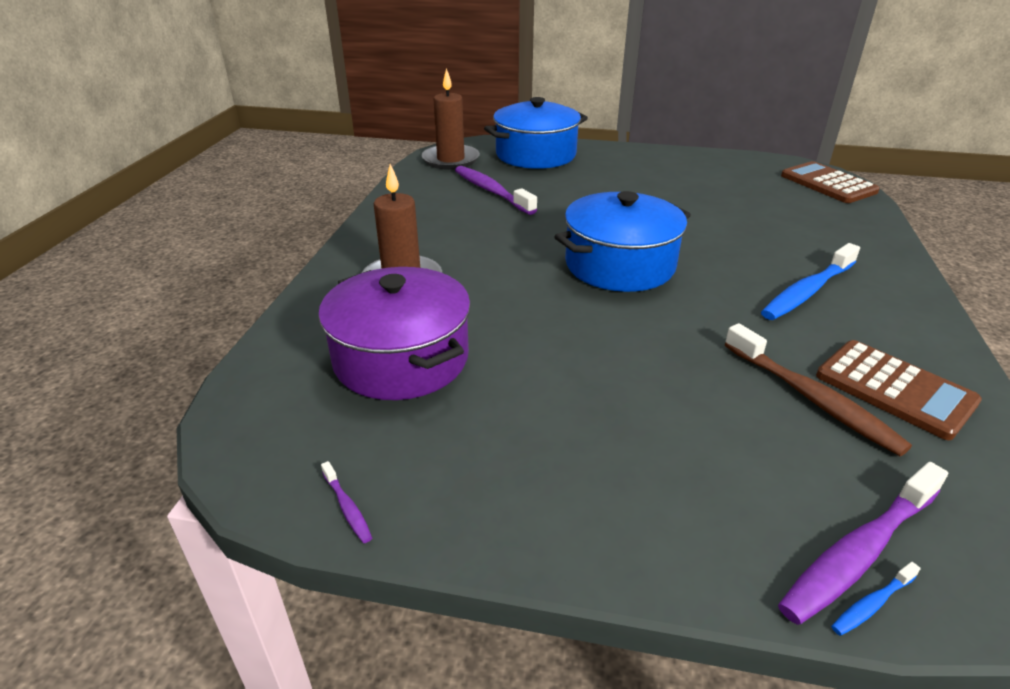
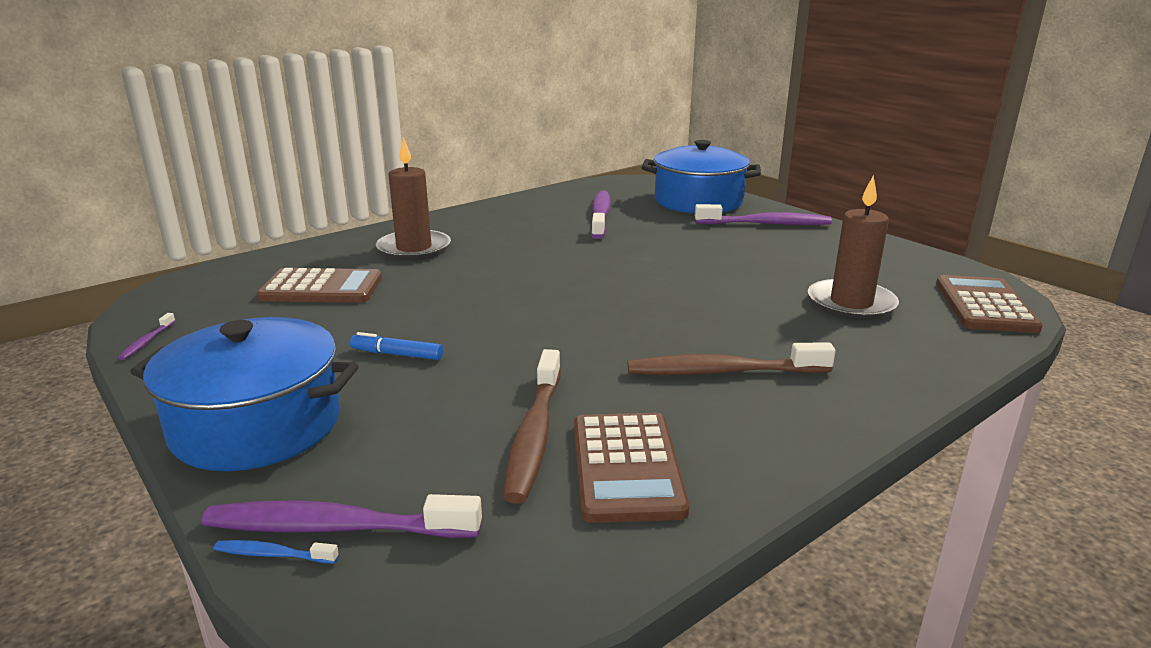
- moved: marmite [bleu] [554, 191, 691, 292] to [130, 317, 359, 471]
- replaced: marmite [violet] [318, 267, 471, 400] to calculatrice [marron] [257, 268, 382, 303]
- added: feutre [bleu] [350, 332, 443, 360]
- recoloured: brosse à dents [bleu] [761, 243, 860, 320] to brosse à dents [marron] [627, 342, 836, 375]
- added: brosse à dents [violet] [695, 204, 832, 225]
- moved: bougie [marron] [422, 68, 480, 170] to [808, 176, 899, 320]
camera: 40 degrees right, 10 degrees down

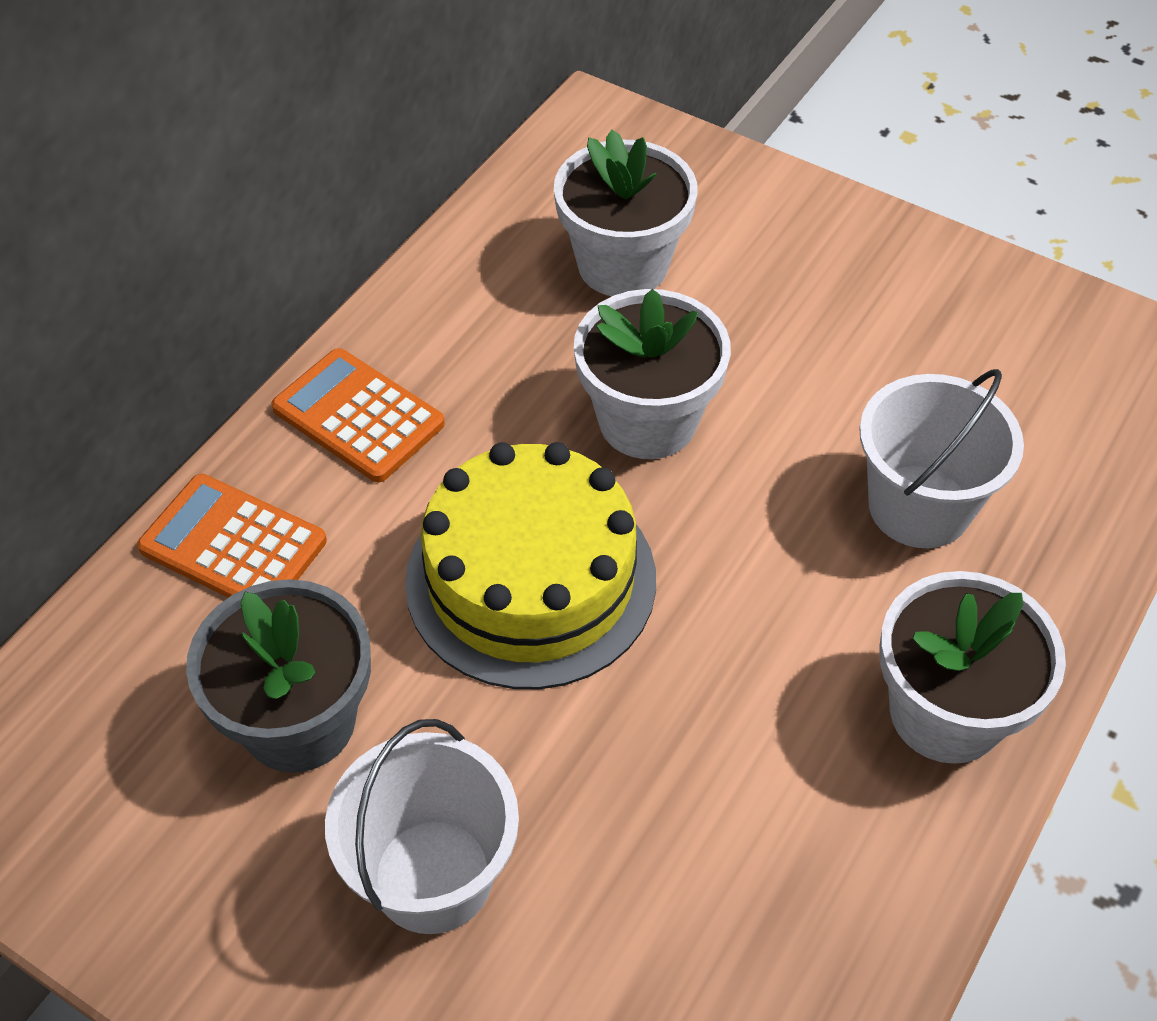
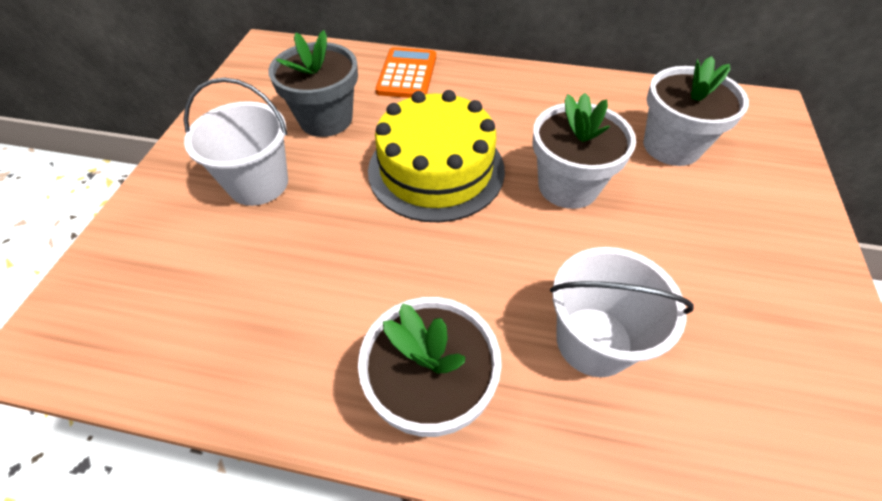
- removed: calculatrice [orange] [271, 348, 445, 482]
camera: 70 degrees right, 0 degrees up

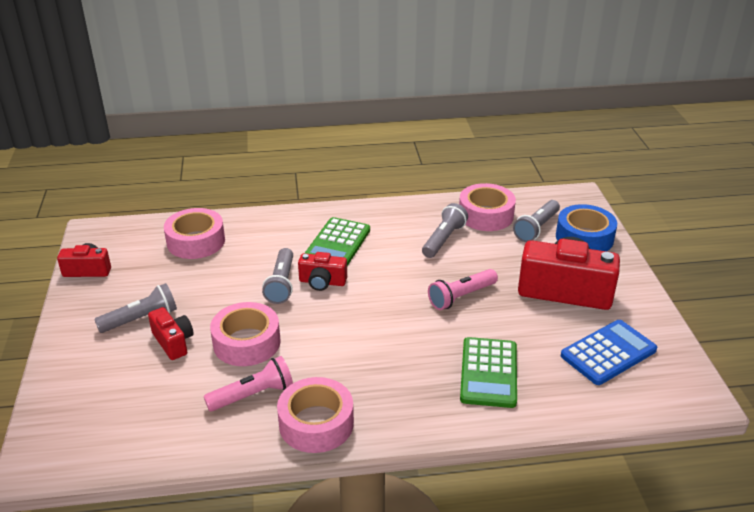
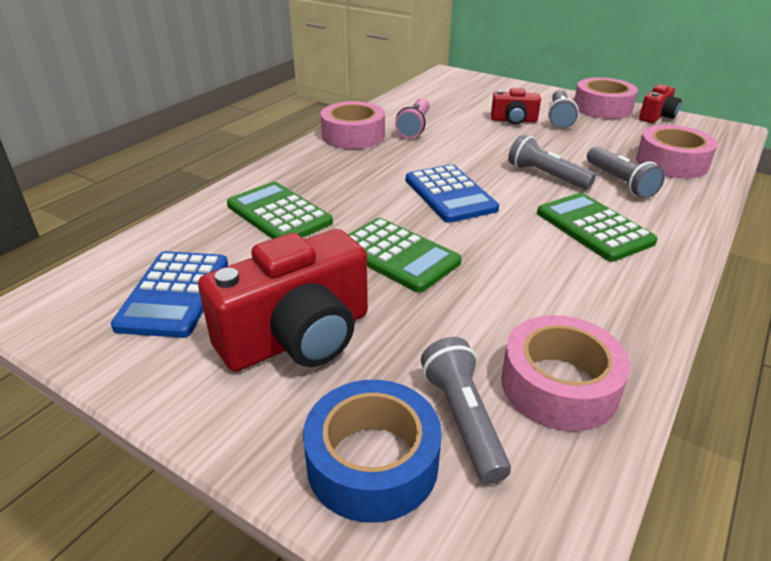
- replaced: lampe de poche [rose] [428, 269, 498, 310] to calculatrice [vert] [348, 218, 462, 293]
- added: calculatrice [bleu] [406, 164, 499, 223]
- moved: ruban adhésif [rose] [210, 302, 281, 366] to [574, 77, 638, 119]
- moved: lampe de poche [gris] [422, 203, 468, 258] to [587, 146, 665, 199]
- removed: appareil photo [rouge] [298, 252, 347, 291]
camera: 130 degrees right, 0 degrees up

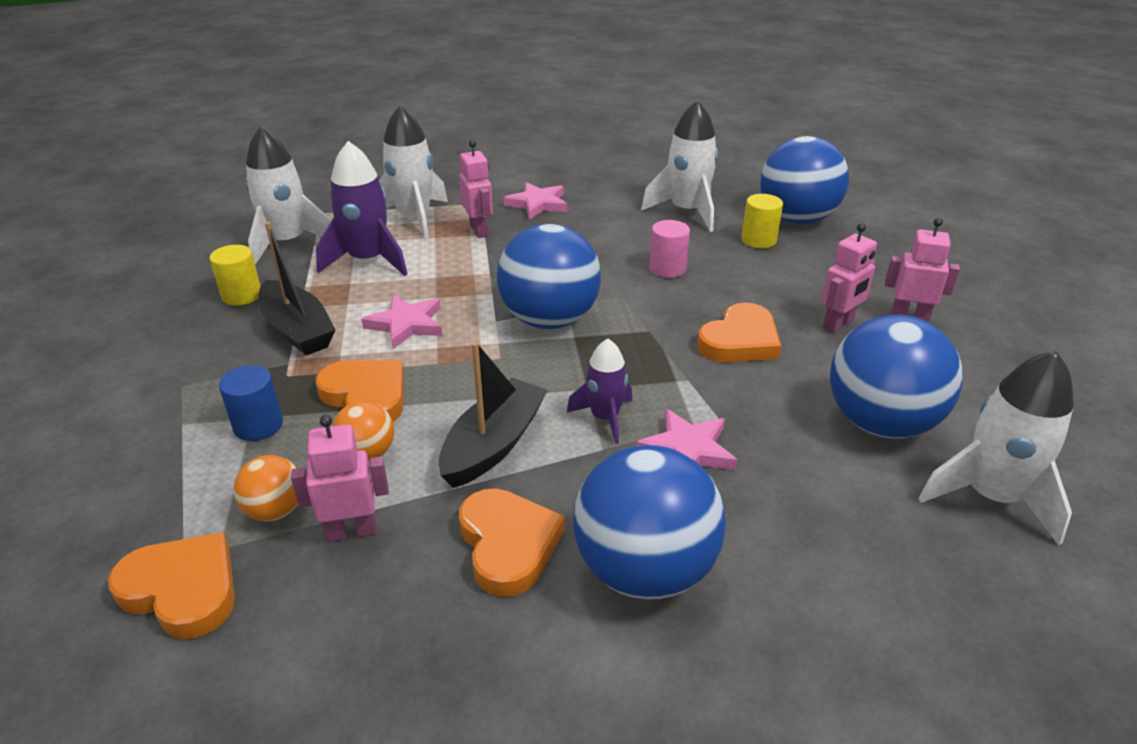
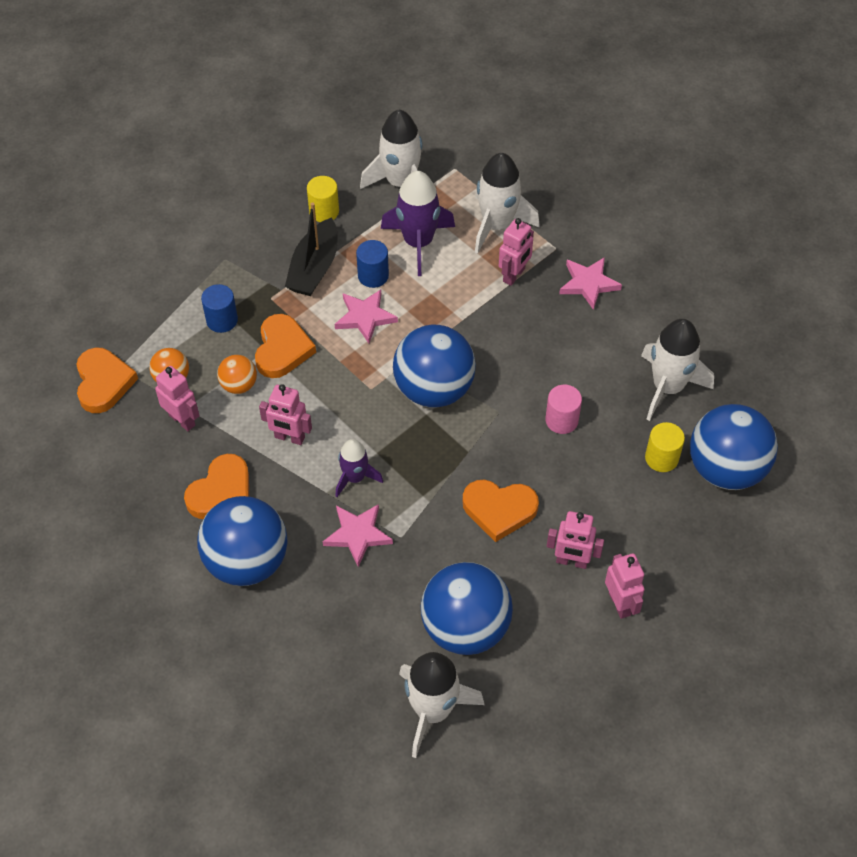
- replaced: bateau [noir] [439, 342, 548, 488] to robot [rose] [259, 384, 312, 445]
- added: cylindre [bleu] [356, 240, 389, 288]
camera: 55 degrees right, 20 degrees up

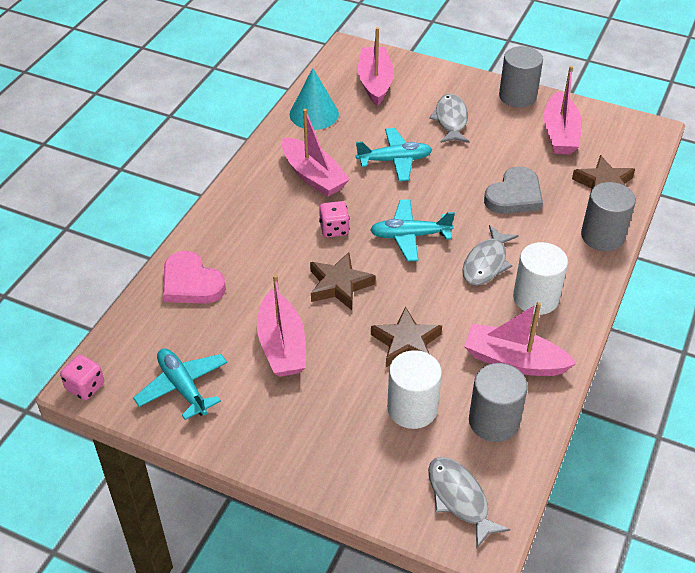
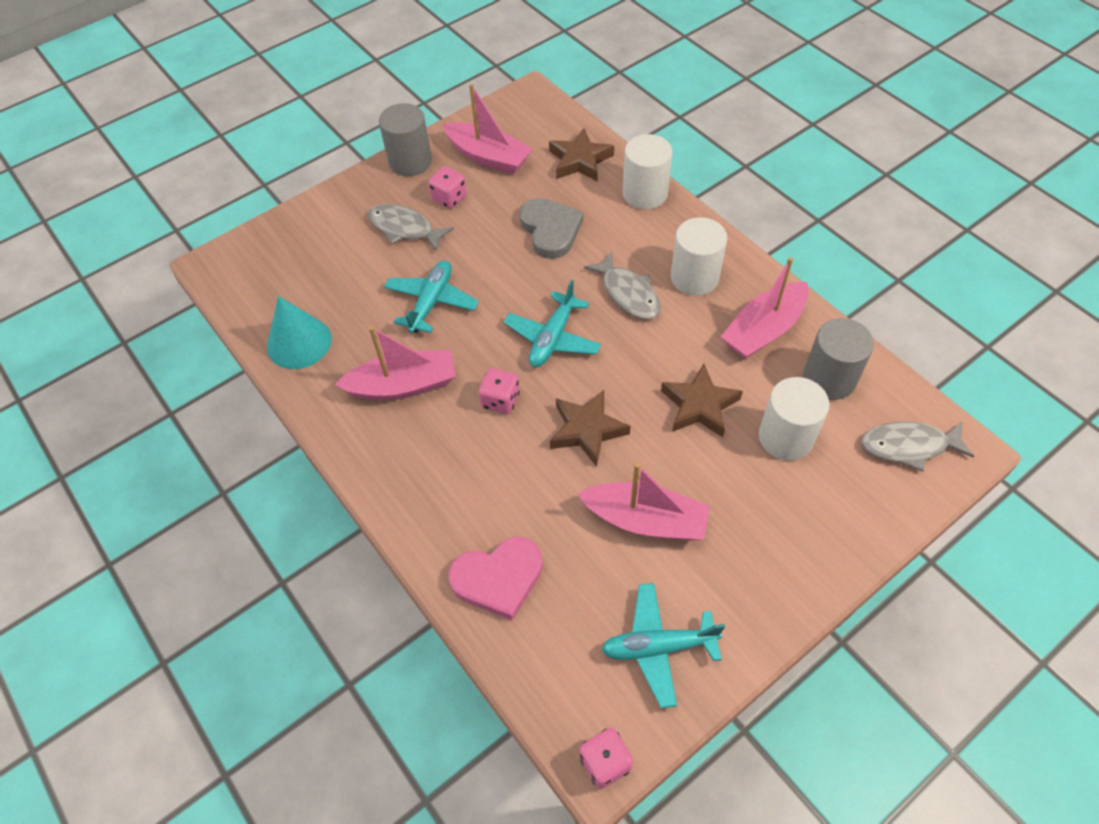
- added: dé [rose] [428, 166, 467, 209]
- recoloured: cylindre [gris] [581, 182, 636, 251] to cylindre [blanc] [623, 134, 673, 209]
- removed: bateau [rose] [358, 27, 394, 106]
camera: 60 degrees left, 10 degrees up

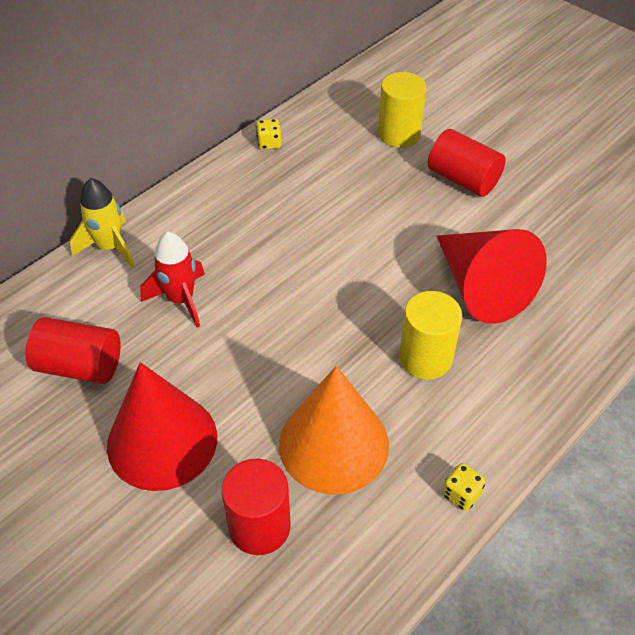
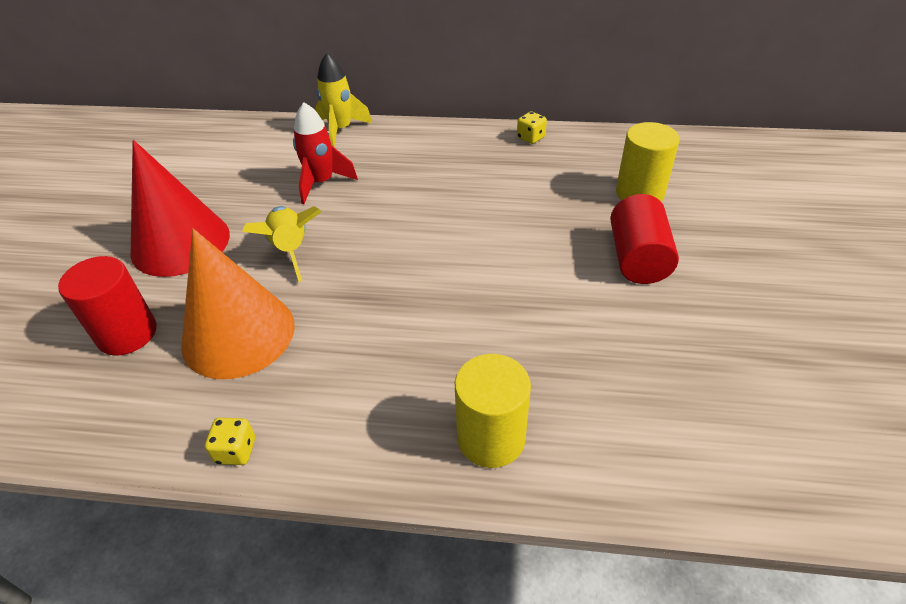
- added: fusée [jaune] [242, 206, 322, 282]
- moved: cylindre [jaune] [399, 291, 462, 380] to [455, 354, 531, 468]
- removed: cylindre [rouge] [25, 317, 120, 384]
- removed: cône [rouge] [437, 229, 547, 324]
camera: 55 degrees right, 5 degrees down

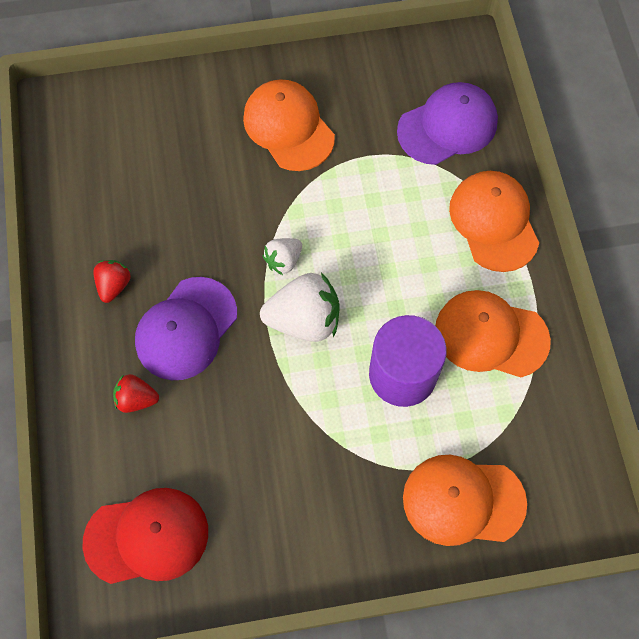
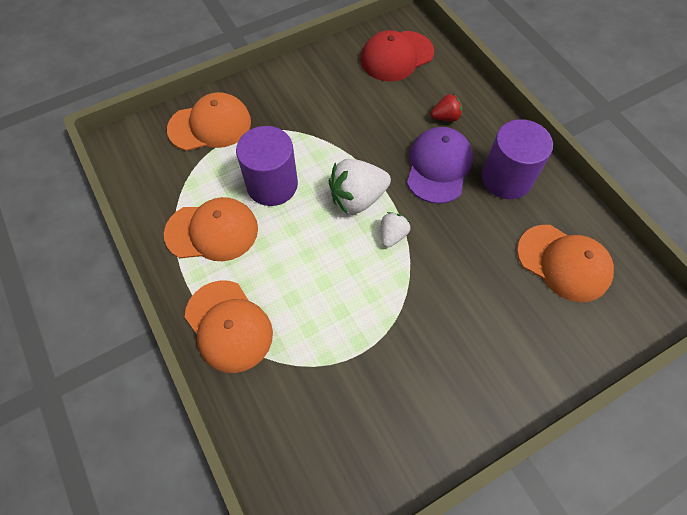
- replaced: fraise [rouge] [93, 260, 131, 303] to cylindre [violet] [482, 119, 553, 199]
- moved: casquette [orange] [243, 79, 335, 171] to [517, 225, 614, 302]
- removed: casquette [violet] [397, 82, 498, 165]
camera: 160 degrees right, 5 degrees down

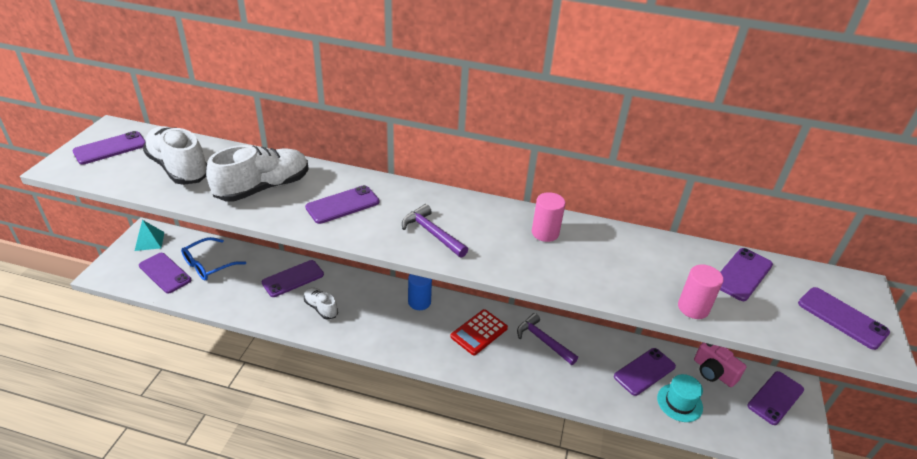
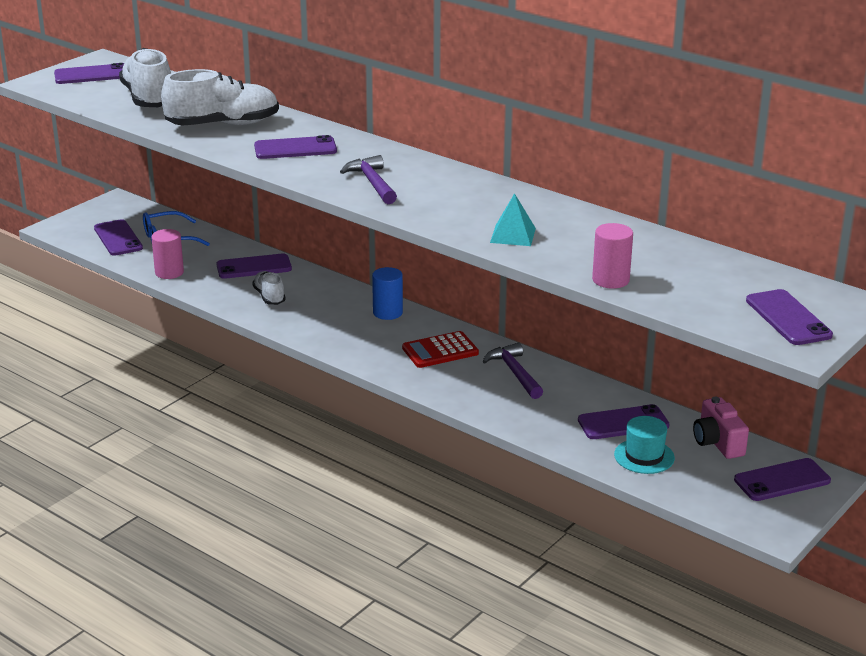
- moved: cylindre [rose] [532, 192, 565, 242] to [151, 229, 184, 279]
- moved: pyramide [turquoise] [135, 220, 164, 251] to [490, 193, 536, 246]
- removed: téléphone [violet] [720, 248, 773, 301]
camera: 25 degrees right, 10 degrees down

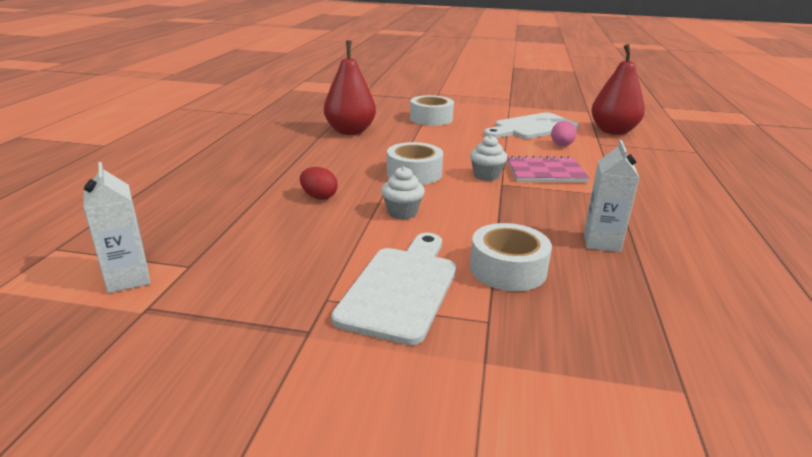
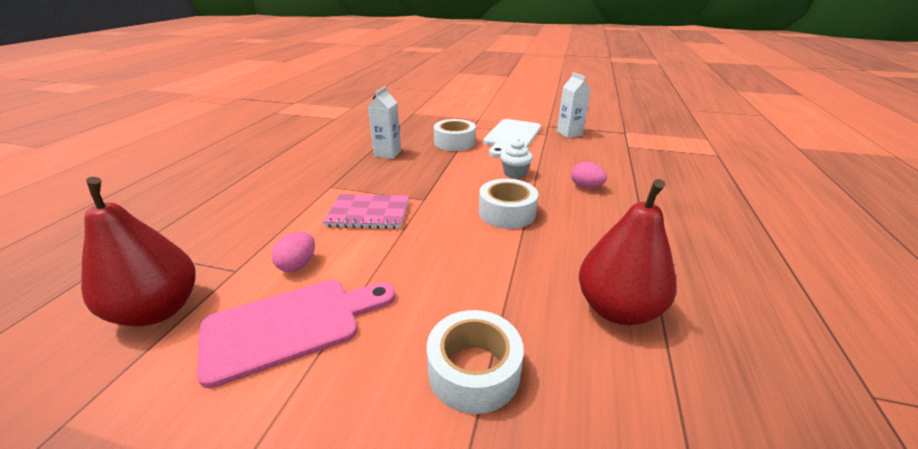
- recoloured: planche à découper [blanc] [484, 112, 579, 139] to planche à découper [rose] [197, 280, 395, 388]
- moved: brique de lait [blanc] [83, 162, 150, 293] to [557, 72, 591, 138]
- recoloured: œuf [rouge] [300, 167, 338, 200] to œuf [rose] [571, 162, 607, 188]
- removed: muffin [blanc] [470, 135, 507, 181]
camera: 175 degrees left, 5 degrees up

